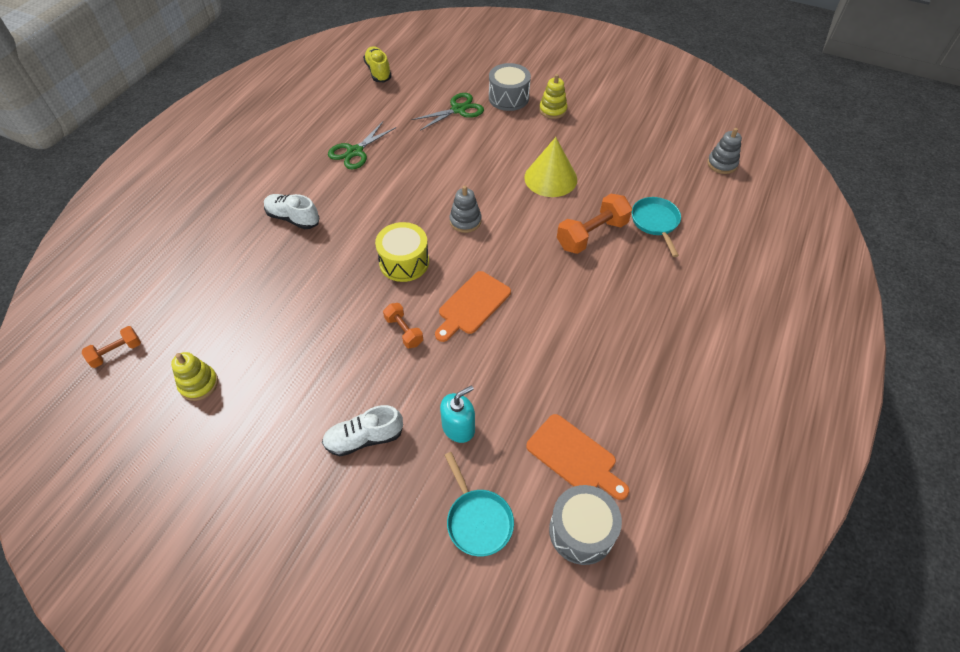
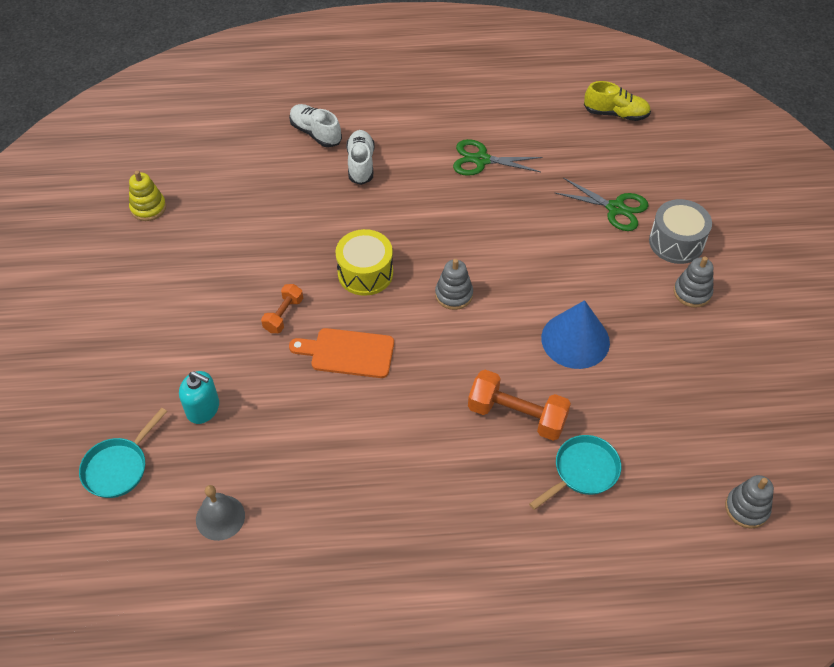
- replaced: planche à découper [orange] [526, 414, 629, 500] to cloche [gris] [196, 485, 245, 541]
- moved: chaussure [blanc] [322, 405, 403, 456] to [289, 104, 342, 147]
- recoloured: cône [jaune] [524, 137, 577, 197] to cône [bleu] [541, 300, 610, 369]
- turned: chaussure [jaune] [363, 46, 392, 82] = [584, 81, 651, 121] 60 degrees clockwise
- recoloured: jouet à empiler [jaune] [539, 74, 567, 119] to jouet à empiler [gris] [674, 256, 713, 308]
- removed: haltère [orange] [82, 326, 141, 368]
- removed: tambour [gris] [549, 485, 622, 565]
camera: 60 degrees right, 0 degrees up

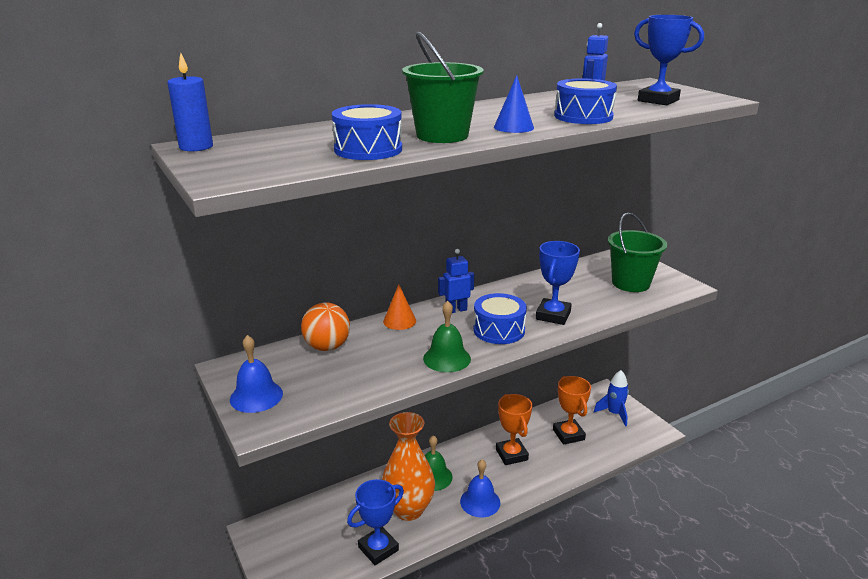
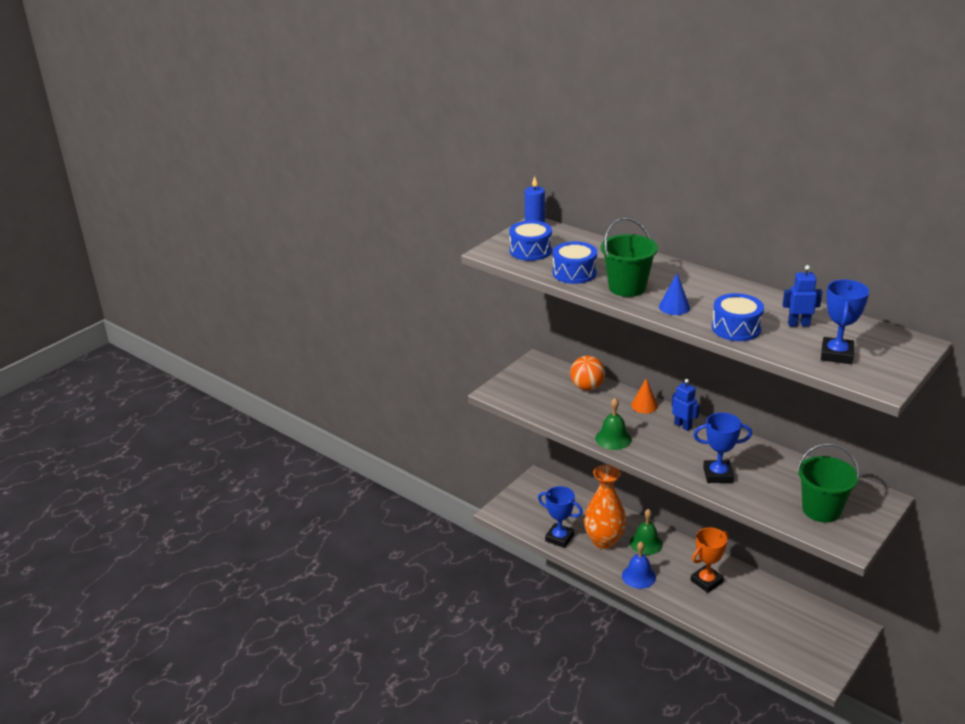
- moved: tambour [bleu] [473, 293, 527, 344] to [509, 221, 552, 261]
- removed: cloche [bleu] [230, 335, 283, 413]
- removed: trophée [orange] [553, 376, 591, 445]
- removed: fusée [bleu] [594, 370, 629, 426]
camera: 70 degrees right, 5 degrees up

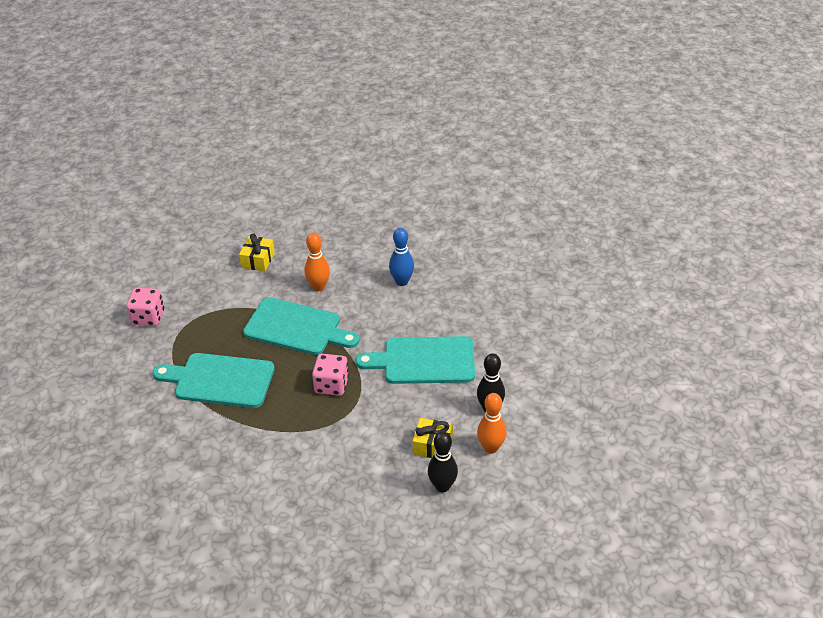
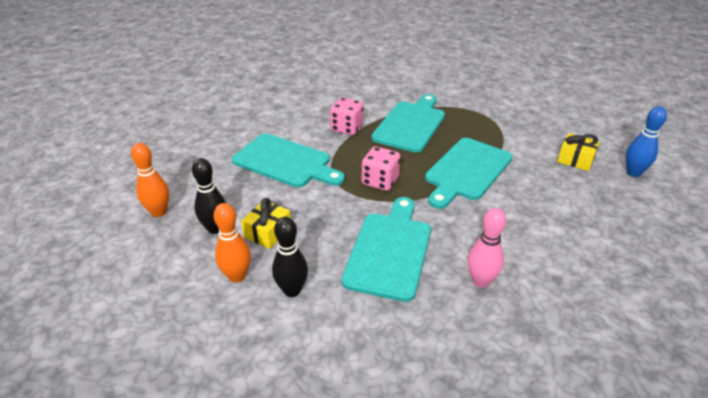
- moved: quille [orange] [305, 233, 330, 291] to [131, 143, 169, 217]
- added: planche à découper [turquoise] [232, 134, 345, 188]
- moved: dé [rose] [127, 288, 164, 326] to [330, 97, 364, 135]
- added: quille [rose] [468, 208, 506, 288]
- moved: quille [bleu] [389, 228, 414, 286] to [626, 106, 667, 177]
camera: 105 degrees right, 5 degrees down

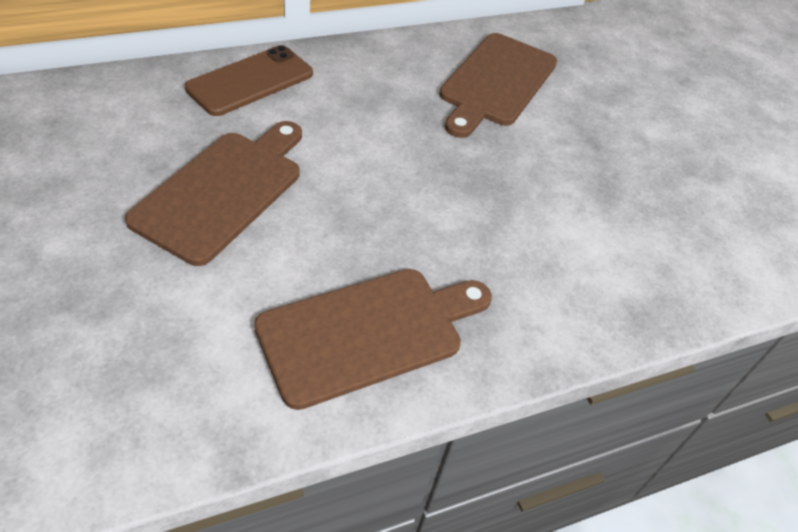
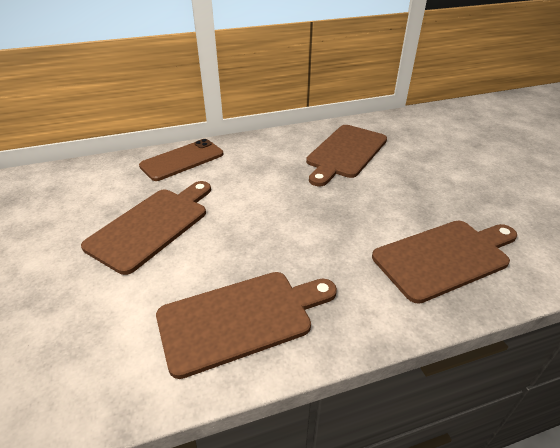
- added: planche à découper [marron] [372, 221, 517, 304]
camera: 10 degrees right, 10 degrees down

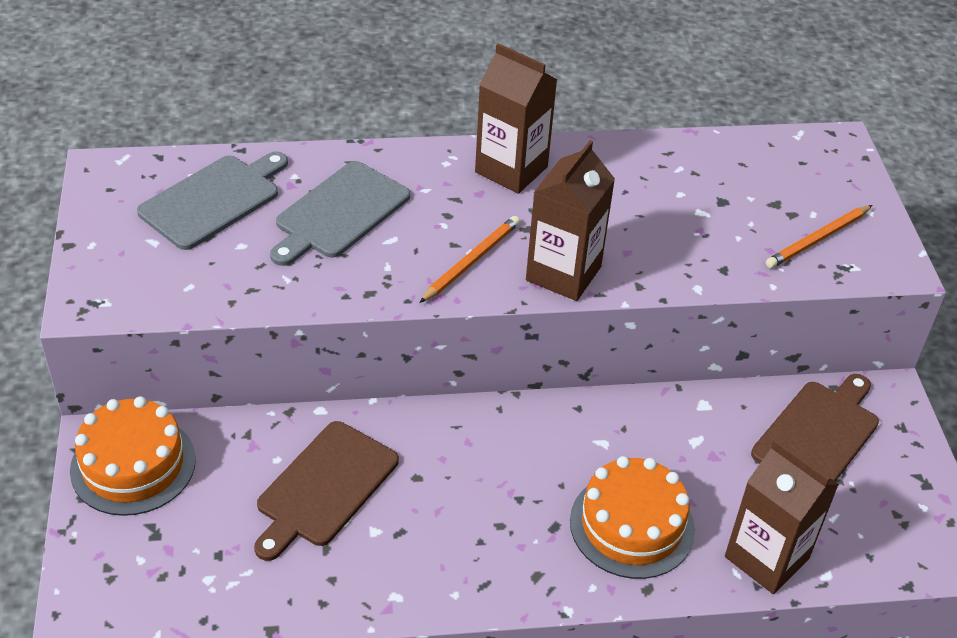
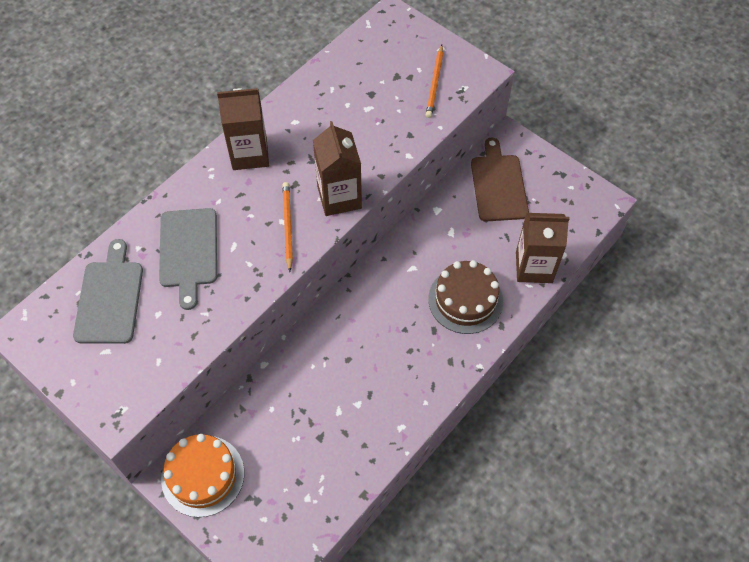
- recoloured: gâteau [orange] [570, 456, 695, 579] to gâteau [marron] [428, 260, 503, 334]
- removed: planche à découper [marron] [254, 421, 399, 561]
camera: 40 degrees left, 15 degrees up

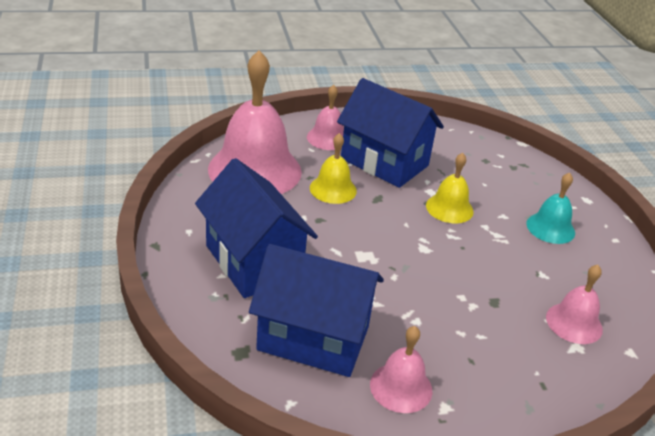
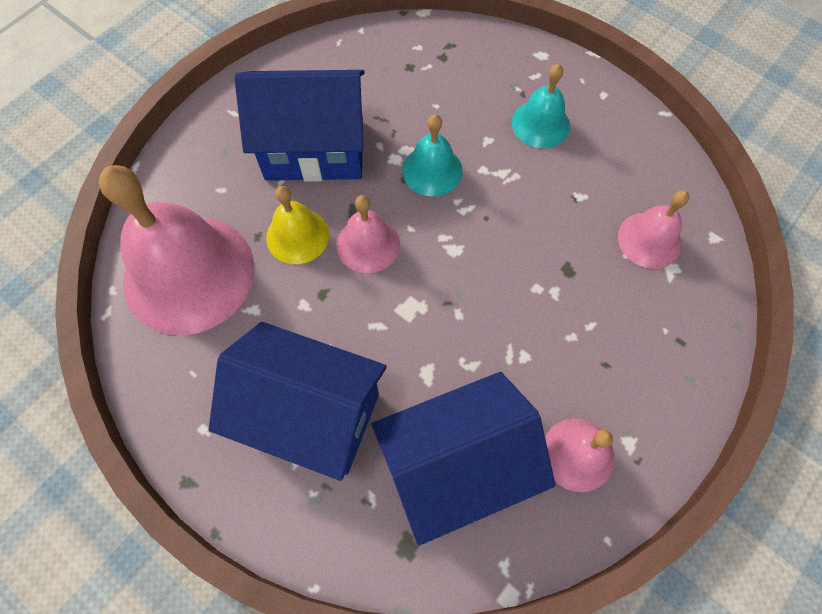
- moved: cloche [rose] [307, 85, 344, 150] to [337, 195, 400, 273]
- recoloured: cloche [jaune] [426, 153, 473, 223] to cloche [turquoise] [402, 114, 463, 196]
camera: 35 degrees left, 30 degrees up

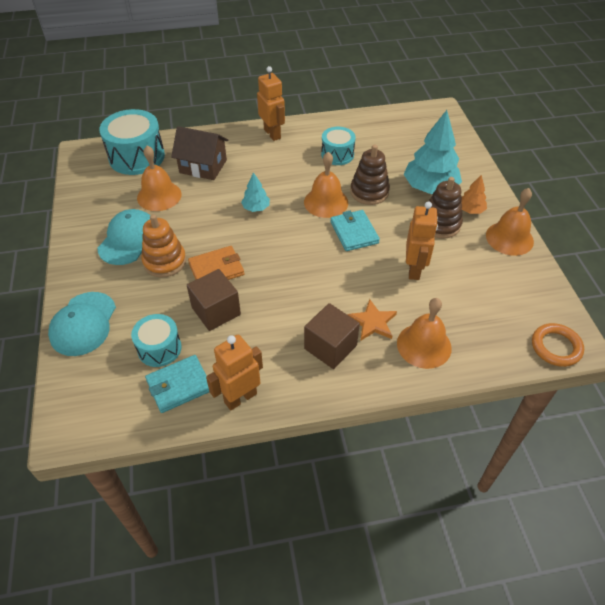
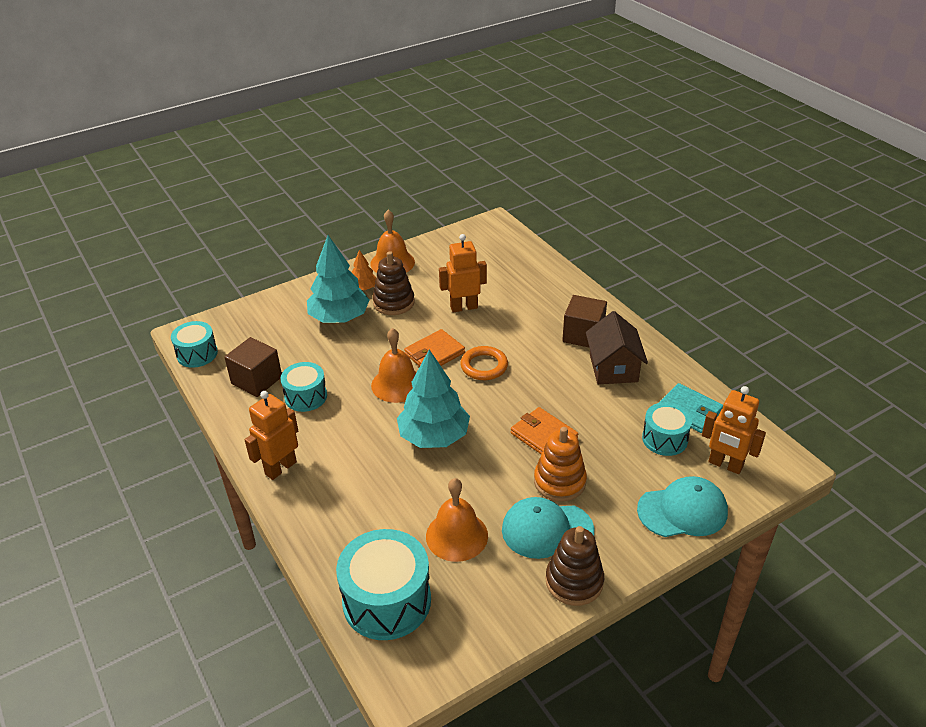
- added: tambour [turquoise] [171, 321, 218, 368]
- moved: cube [marron] [187, 269, 241, 331] to [224, 337, 282, 397]
- resized: arbre [turquoise] [241, 172, 270, 212] = [397, 349, 470, 448] x2.04
- recoloured: portefeuille [turquoise] [330, 210, 380, 251] to portefeuille [orange] [404, 329, 465, 366]
- moved: anneau [orange] [532, 323, 584, 367] to [460, 346, 508, 380]
- moved: jouet à empiler [marron] [350, 144, 390, 205] to [545, 526, 604, 606]
- moved: maison [marron] [171, 126, 229, 180] to [586, 311, 648, 384]
- moved: robot [orange] [206, 335, 263, 411] to [702, 386, 766, 474]
- removed: étoile [orange] [347, 299, 397, 341]
- removed: cloche [orange] [397, 298, 452, 369]
camera: 110 degrees left, 10 degrees down

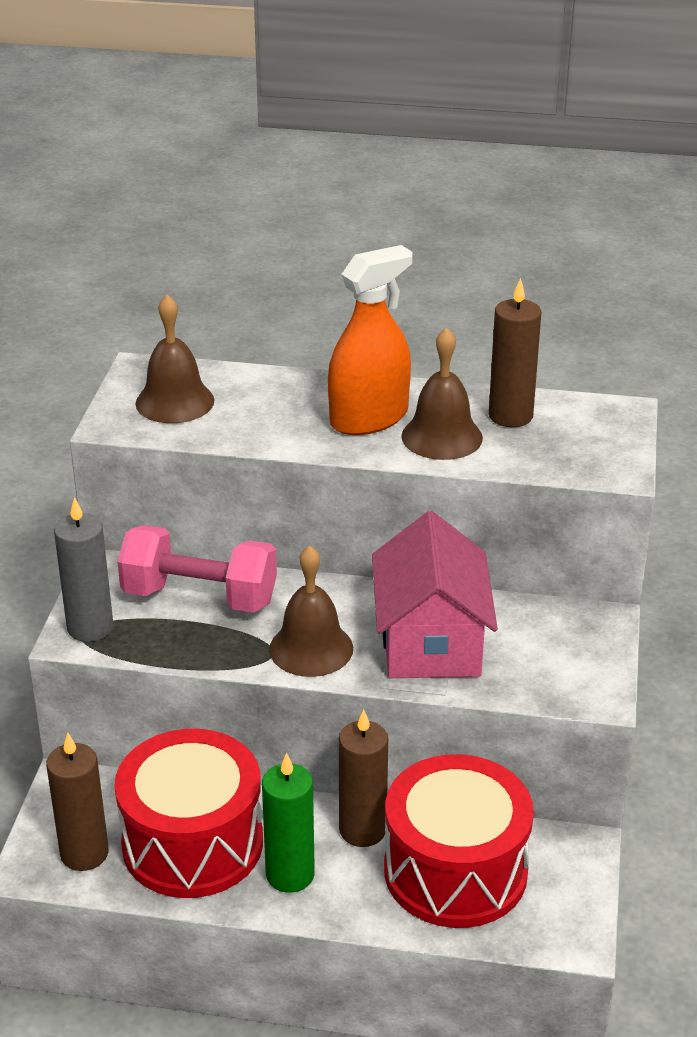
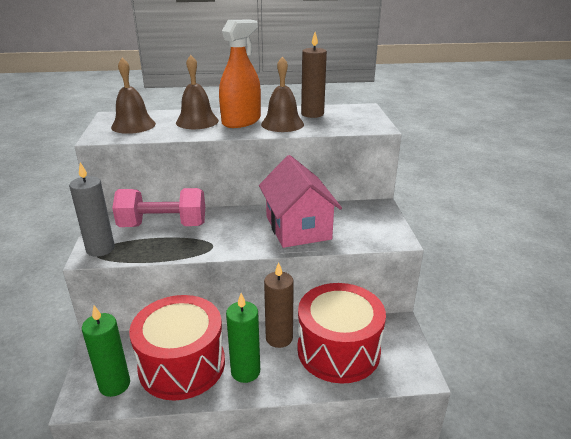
- recoloured: bougie [marron] [46, 732, 109, 871] to bougie [vert] [82, 305, 130, 397]
- moved: cloche [marron] [269, 545, 353, 677] to [176, 55, 219, 129]
camera: 15 degrees left, 5 degrees down

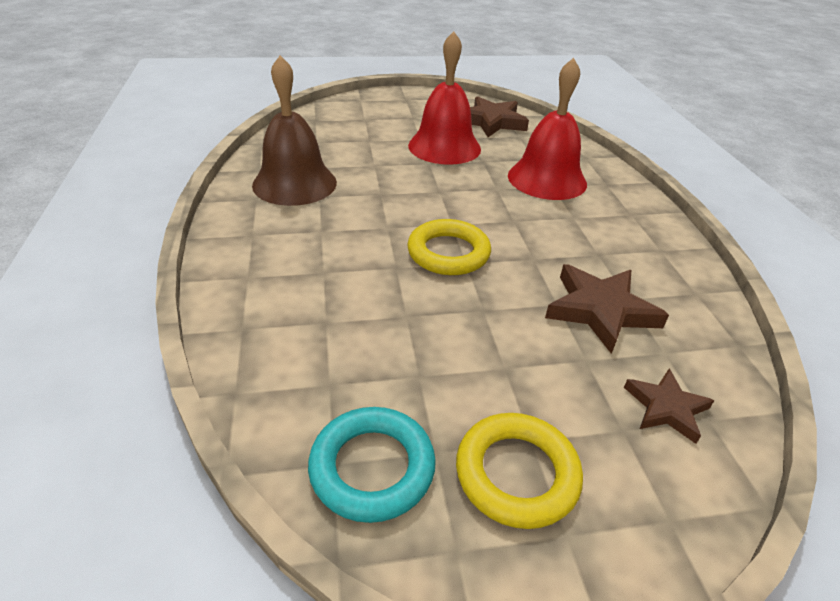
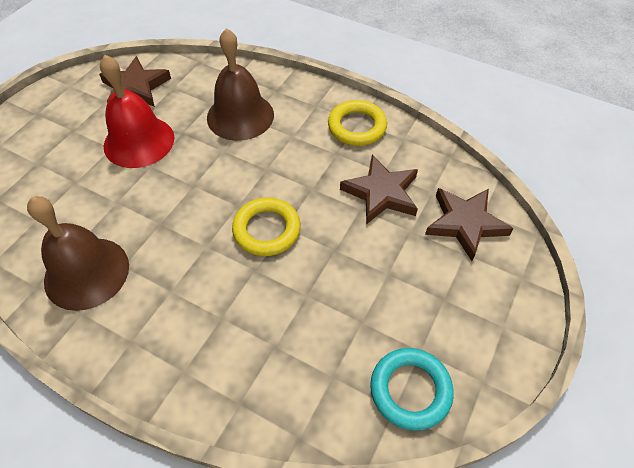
- recoloured: cloche [rouge] [508, 58, 587, 200] to cloche [marron] [207, 28, 274, 141]
- moved: anneau [jaune] [456, 413, 583, 529] to [328, 100, 387, 146]
- resized: étoile [marron] [624, 369, 714, 444] = [425, 188, 514, 261] x1.63
camera: 50 degrees left, 15 degrees up

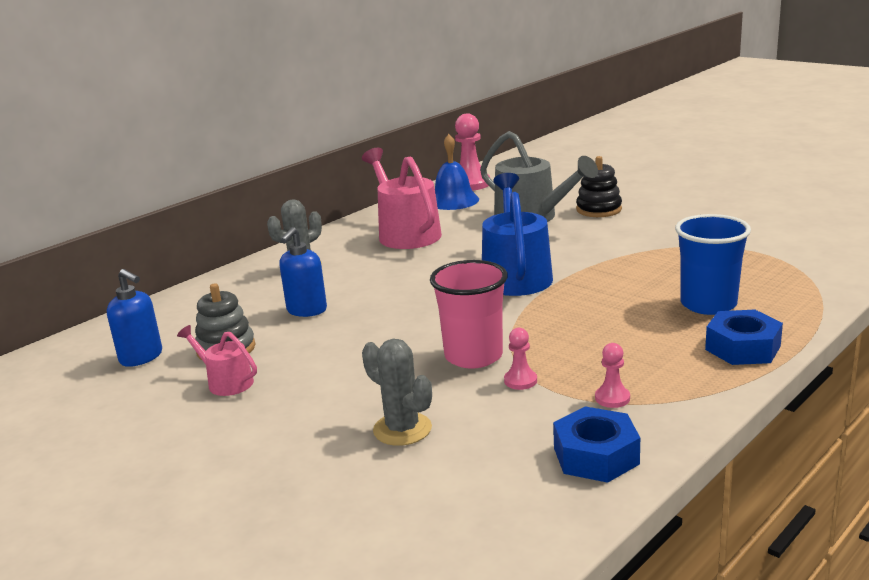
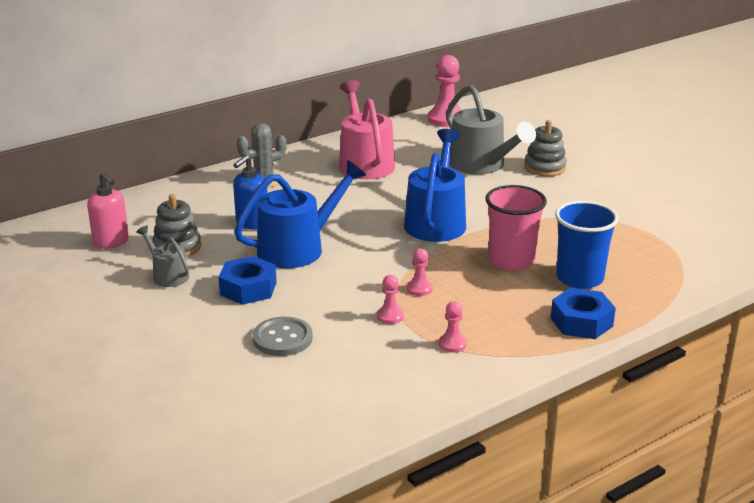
- recoloured: distributeur de savon [bleu] [107, 269, 162, 367] to distributeur de savon [rose] [87, 172, 129, 249]
- recoloured: arrosoir [rose] [177, 325, 257, 396] to arrosoir [gris] [136, 225, 189, 287]
- moved: écrou [bleu] [553, 407, 640, 483] to [219, 256, 277, 305]
- added: arrosoir [bleu] [234, 160, 366, 268]
- replaced: cactus [gris] [362, 339, 432, 446] to bouton [gris] [253, 317, 313, 356]
- added: pion [rose] [407, 248, 433, 296]
- moved: gobelet [rose] [430, 260, 508, 369] to [485, 185, 547, 271]
- recoloured: jouet à empiler [noir] [576, 156, 622, 217] to jouet à empiler [gris] [524, 120, 567, 177]
- removed: cloche [bleu] [435, 134, 479, 210]
camera: 10 degrees right, 5 degrees up

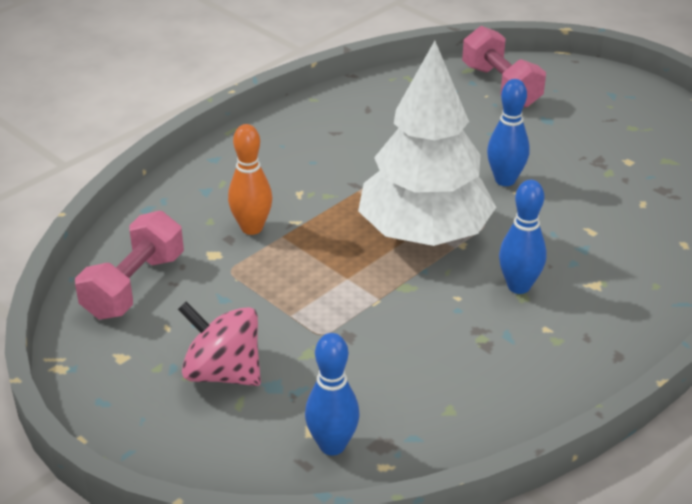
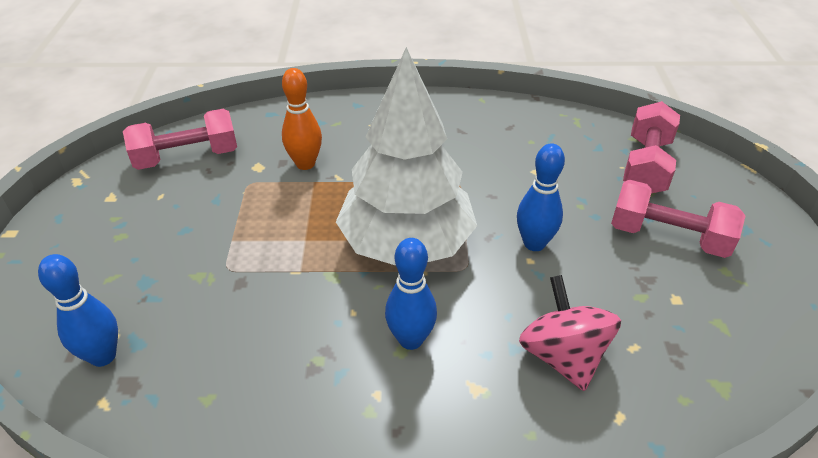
- moved: toupie [rose] [178, 301, 261, 386] to [519, 275, 621, 391]
- added: haltère [rose] [611, 180, 745, 258]
camera: 45 degrees right, 5 degrees up

